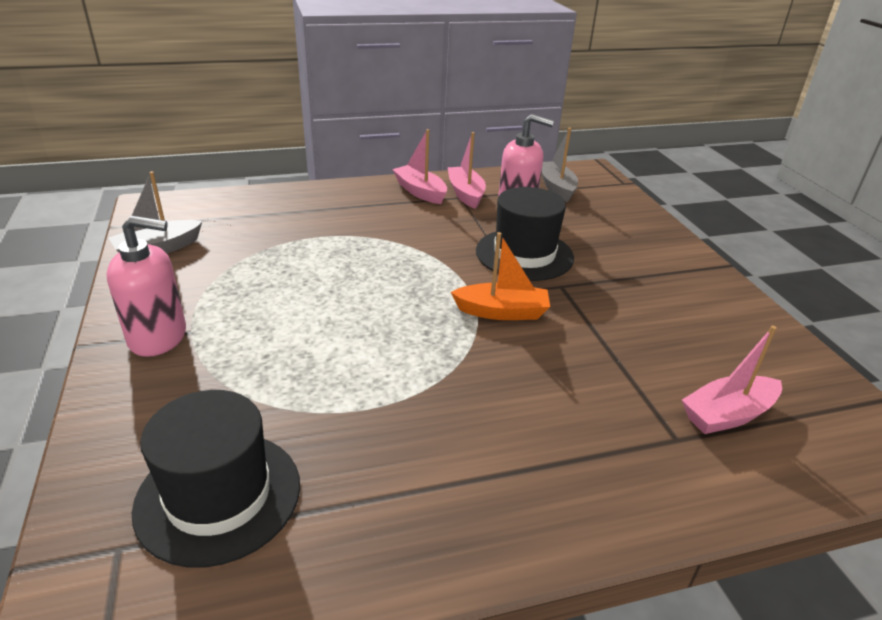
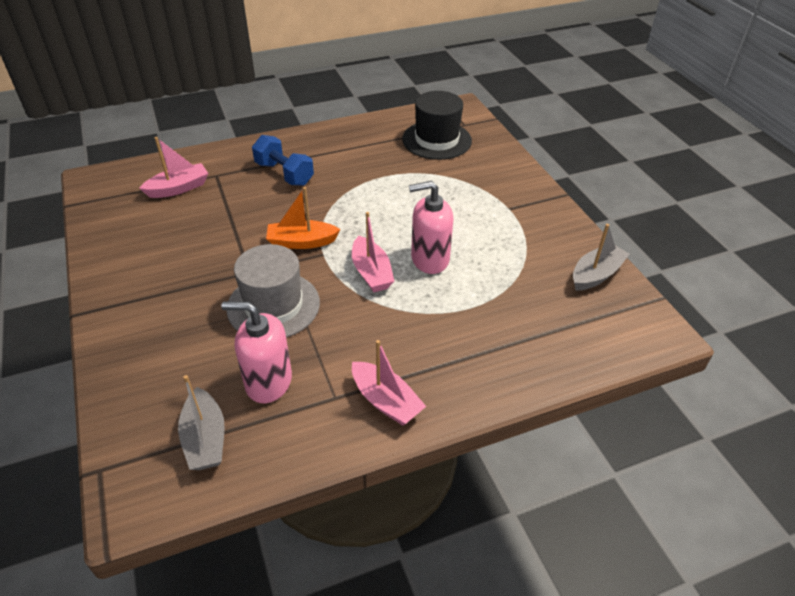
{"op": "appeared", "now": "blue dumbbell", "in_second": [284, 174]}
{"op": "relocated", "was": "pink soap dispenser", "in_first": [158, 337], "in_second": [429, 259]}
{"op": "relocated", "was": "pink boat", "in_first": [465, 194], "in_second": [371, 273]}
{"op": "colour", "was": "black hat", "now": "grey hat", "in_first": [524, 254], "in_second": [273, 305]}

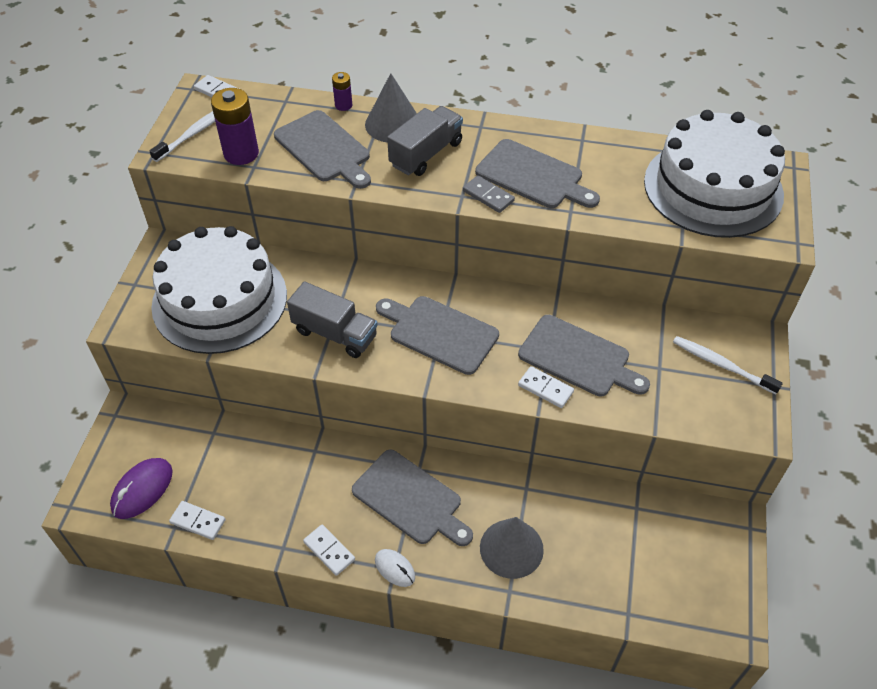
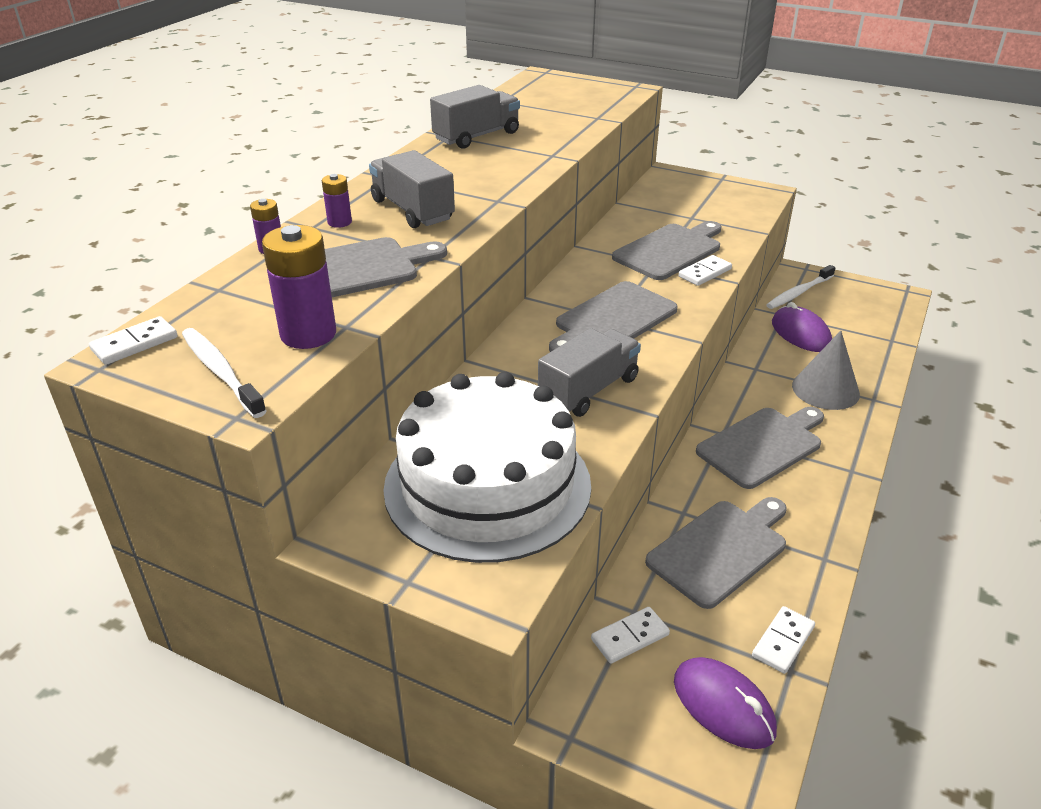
{"op": "missing", "was": "white mouse", "in_first": [395, 568]}
{"op": "missing", "was": "grey domino", "in_first": [488, 196]}
{"op": "missing", "was": "white cake", "in_first": [713, 188]}
{"op": "appeared", "now": "grey truck", "in_second": [476, 136]}
{"op": "appeared", "now": "purple mouse", "in_second": [800, 334]}
{"op": "relocated", "was": "white domino", "in_first": [329, 551], "in_second": [630, 637]}
{"op": "relocated", "was": "grey cutting board", "in_first": [533, 176], "in_second": [720, 549]}
{"op": "relocated", "was": "white toothbrush", "in_first": [722, 365], "in_second": [799, 292]}
{"op": "exchanged", "was": "grey cone", "now": "purple battery", "in_first": [393, 124], "in_second": [339, 222]}

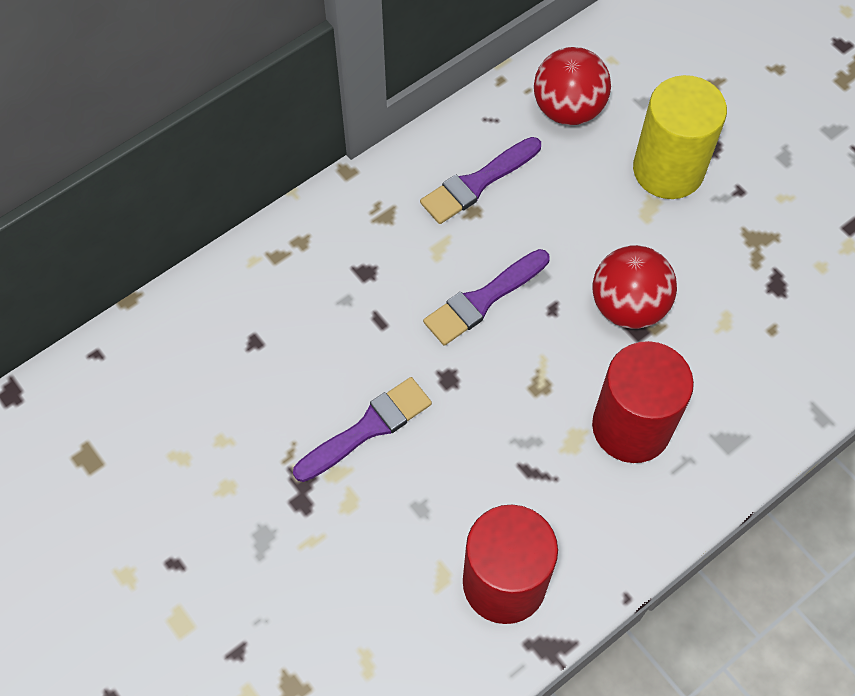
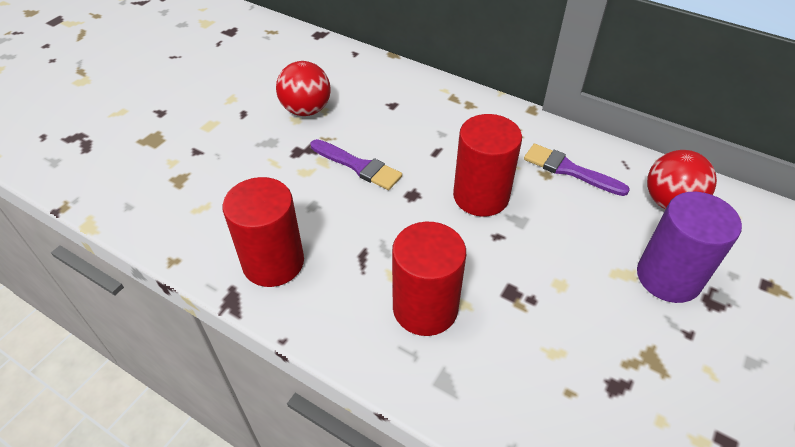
{"op": "relocated", "was": "red ball", "in_first": [628, 306], "in_second": [306, 110]}
{"op": "exchanged", "was": "purple brush", "now": "red cylinder", "in_first": [483, 300], "in_second": [481, 196]}
{"op": "colour", "was": "yellow cylinder", "now": "purple cylinder", "in_first": [668, 170], "in_second": [668, 277]}

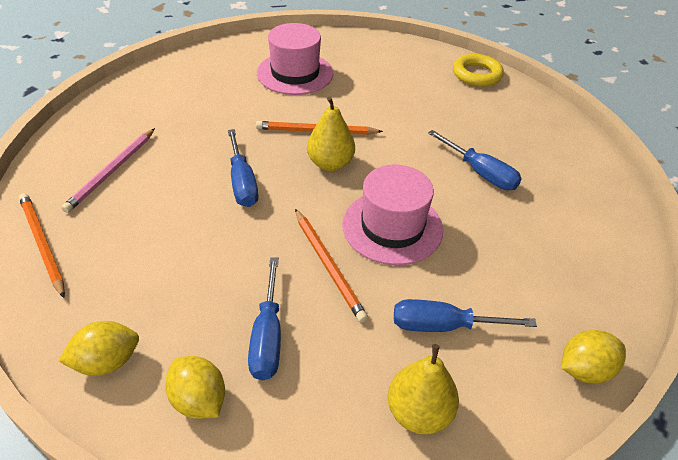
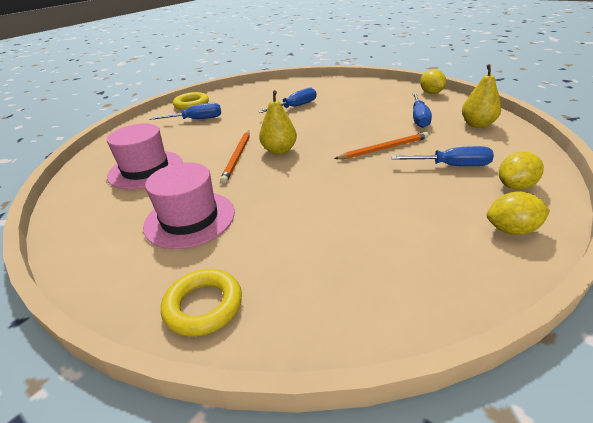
{"op": "missing", "was": "orange pencil", "in_first": [42, 244]}
{"op": "missing", "was": "pink pencil", "in_first": [112, 171]}
{"op": "appeared", "now": "yellow ring", "in_second": [203, 306]}
{"op": "relocated", "was": "blue screwdriver", "in_first": [242, 182], "in_second": [196, 120]}
{"op": "relocated", "was": "pink hat", "in_first": [392, 227], "in_second": [190, 219]}
{"op": "spun", "was": "yellow lemon", "in_first": [107, 362], "in_second": [511, 230], "clockwise": -75}

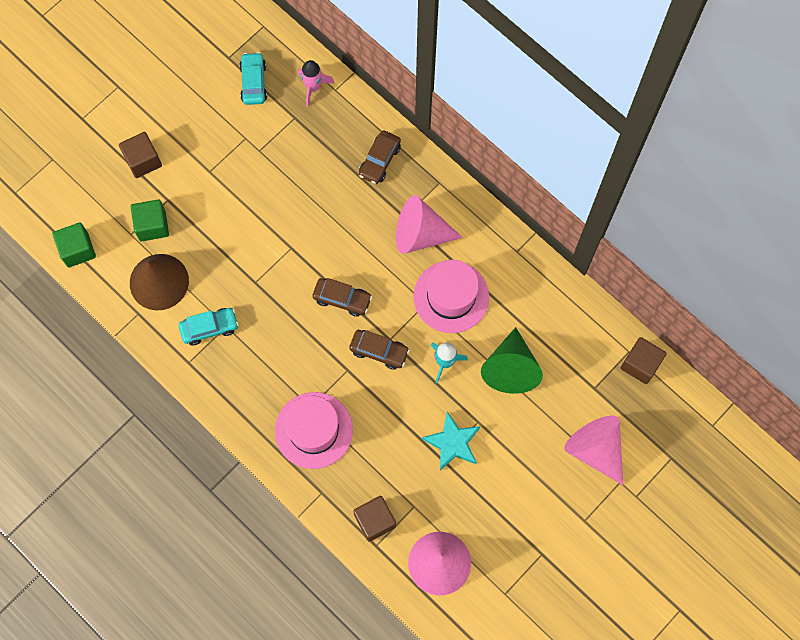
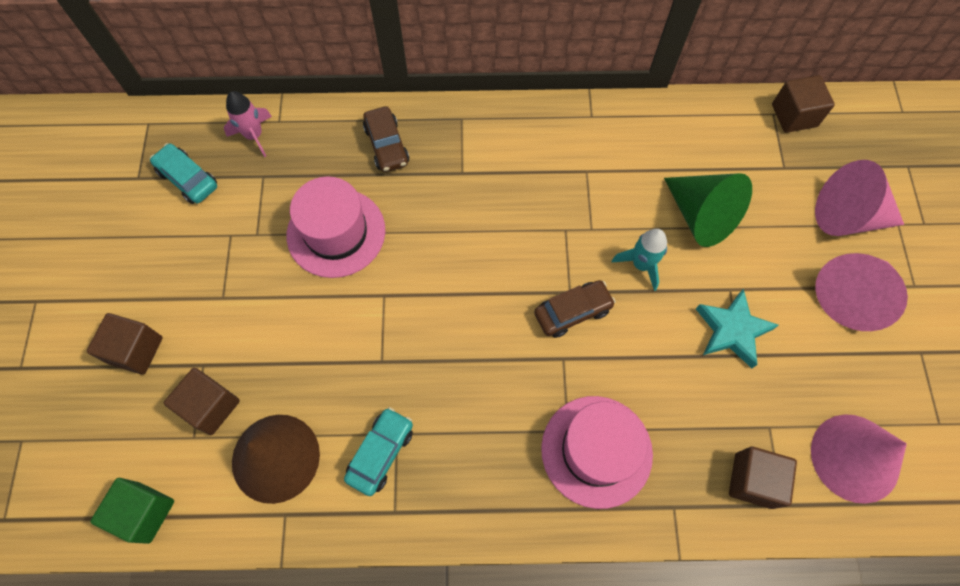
{"op": "missing", "was": "brown car", "in_first": [342, 299]}
{"op": "relocated", "was": "pink cone", "in_first": [420, 234], "in_second": [851, 296]}
{"op": "relocated", "was": "pink hat", "in_first": [451, 297], "in_second": [336, 232]}
{"op": "colour", "was": "green cube", "now": "brown cube", "in_first": [152, 225], "in_second": [211, 406]}

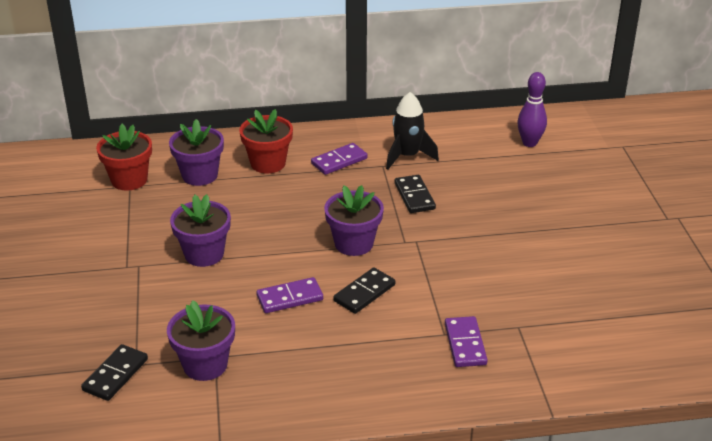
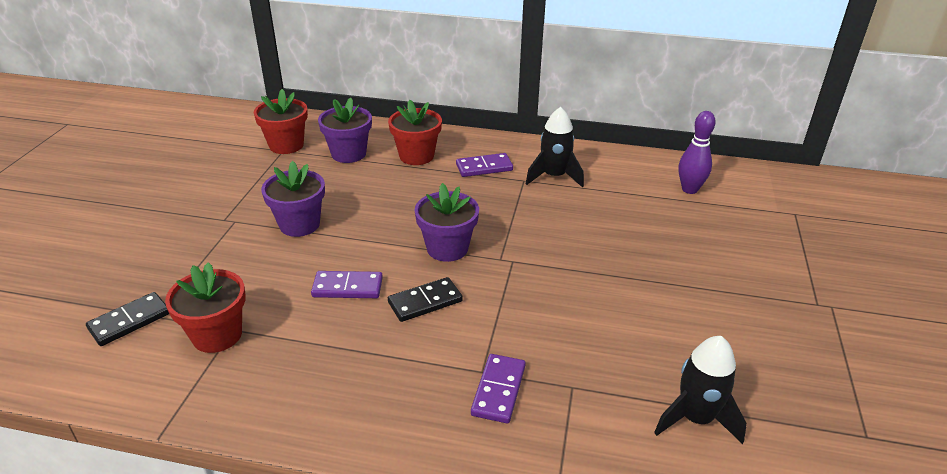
{"op": "missing", "was": "black domino", "in_first": [414, 196]}
{"op": "appeared", "now": "black rocket", "in_second": [695, 418]}
{"op": "colour", "was": "purple flower pot", "now": "red flower pot", "in_first": [205, 365], "in_second": [217, 335]}

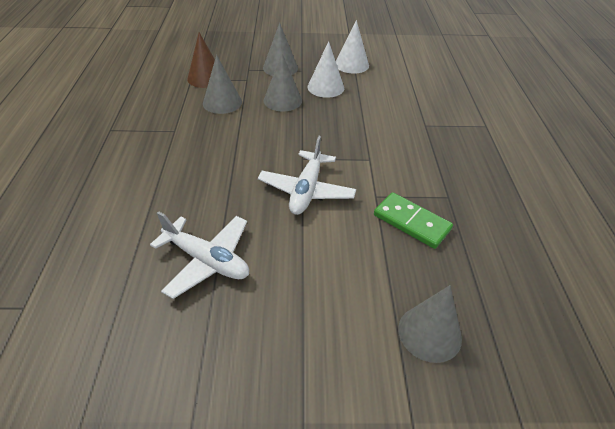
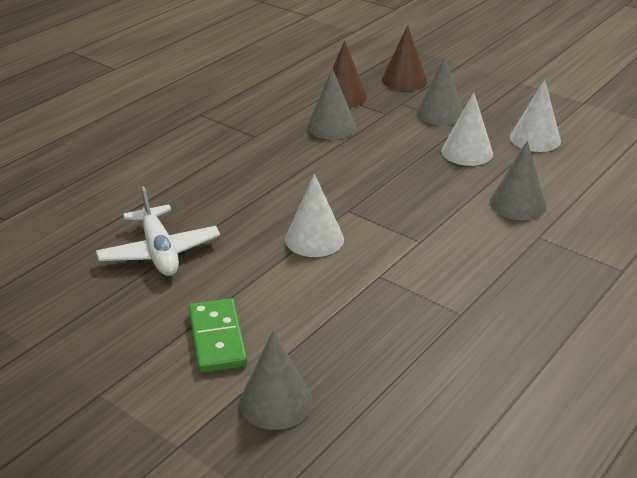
{"op": "appeared", "now": "brown cone", "in_second": [404, 80]}
{"op": "relocated", "was": "grey cone", "in_first": [282, 100], "in_second": [517, 204]}
{"op": "relocated", "was": "green domino", "in_first": [411, 222], "in_second": [217, 338]}
{"op": "exchanged", "was": "white plane", "now": "white cone", "in_first": [306, 190], "in_second": [314, 239]}

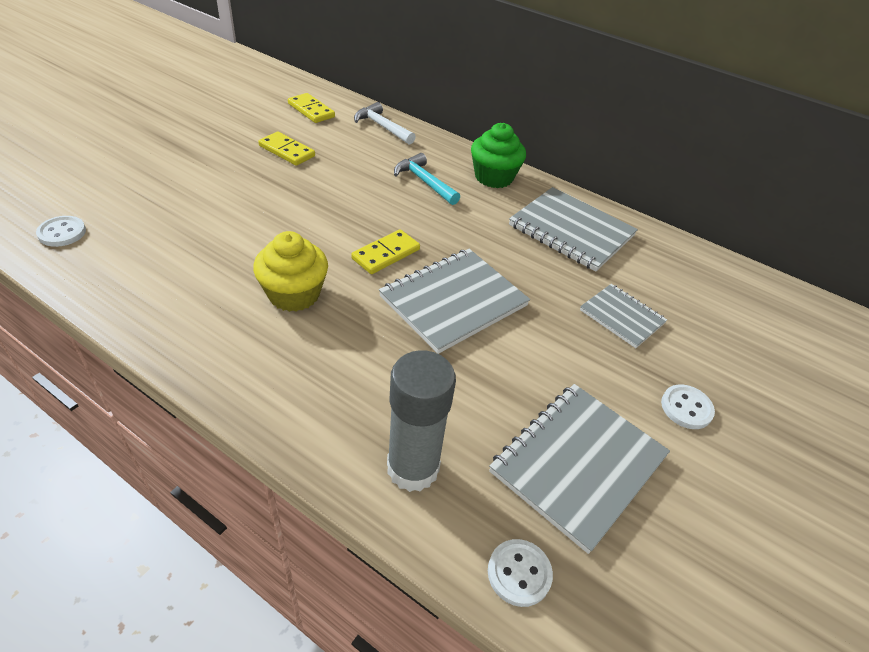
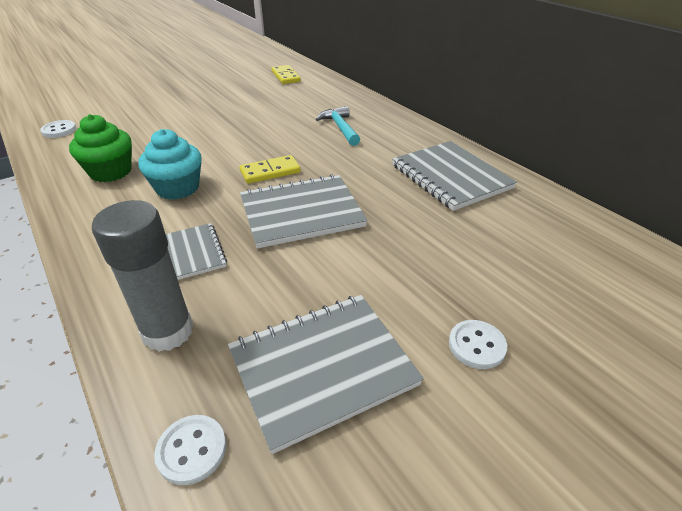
{"op": "missing", "was": "yellow domino", "in_first": [287, 151]}
{"op": "missing", "was": "white hammer", "in_first": [382, 127]}
{"op": "relocated", "was": "green cupcake", "in_first": [493, 177], "in_second": [111, 172]}
{"op": "relocated", "was": "grey notebook", "in_first": [622, 317], "in_second": [191, 253]}
{"op": "colour", "was": "yellow cupcake", "now": "turquoise cupcake", "in_first": [294, 294], "in_second": [177, 188]}

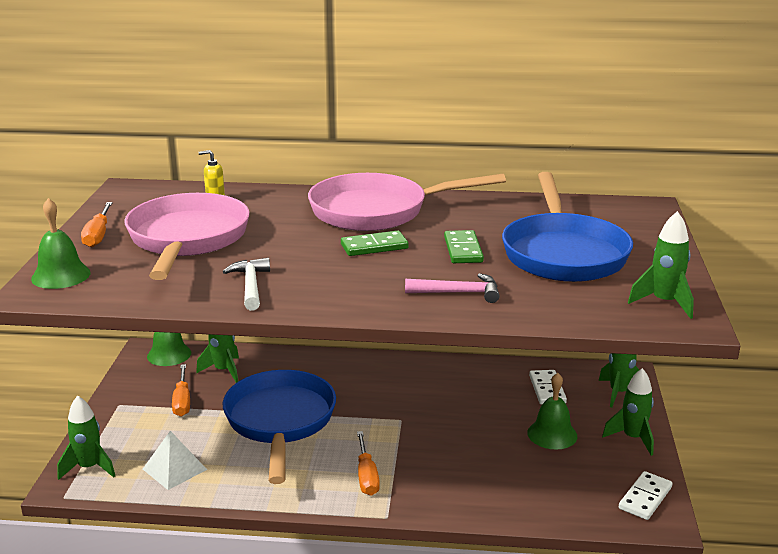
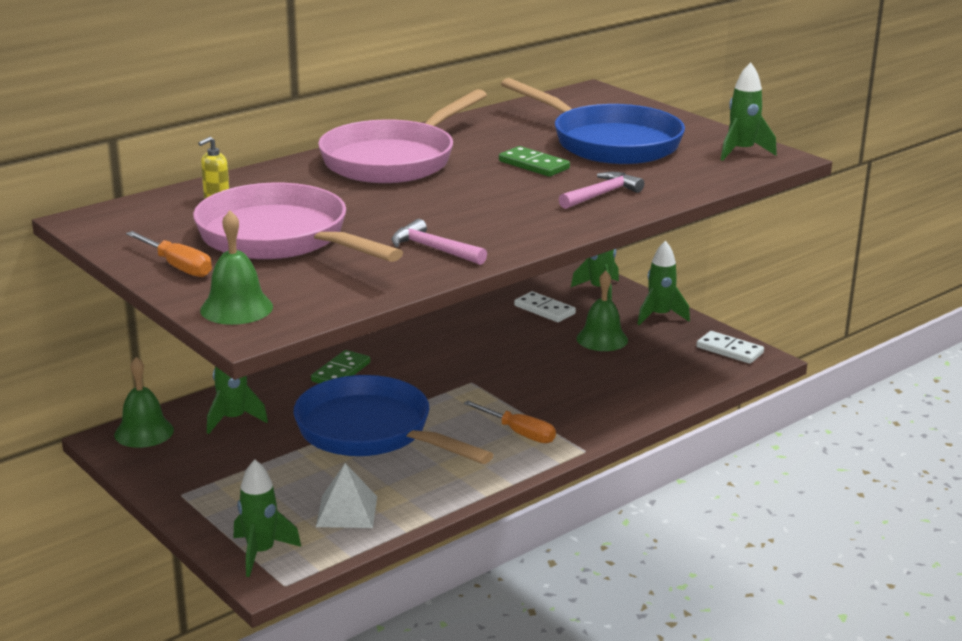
{"op": "missing", "was": "orange screwdriver", "in_first": [182, 401]}
{"op": "relocated", "was": "green domino", "in_first": [374, 246], "in_second": [341, 372]}
{"op": "colour", "was": "white hammer", "now": "pink hammer", "in_first": [250, 286], "in_second": [434, 249]}
{"op": "spun", "was": "white domino", "in_first": [645, 498], "in_second": [729, 350], "clockwise": -45}

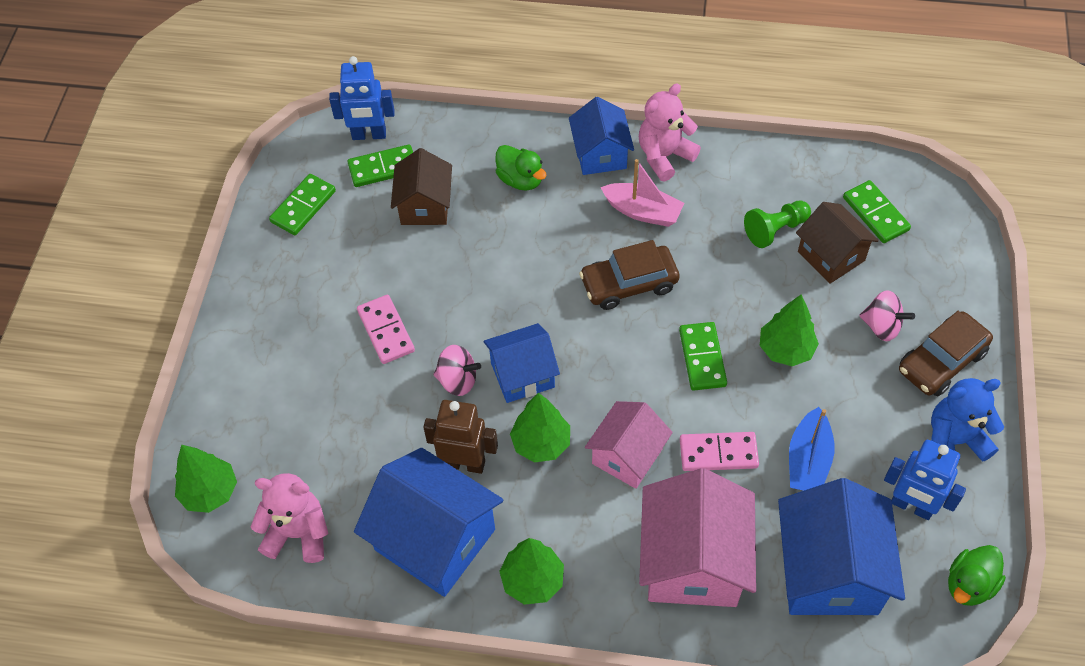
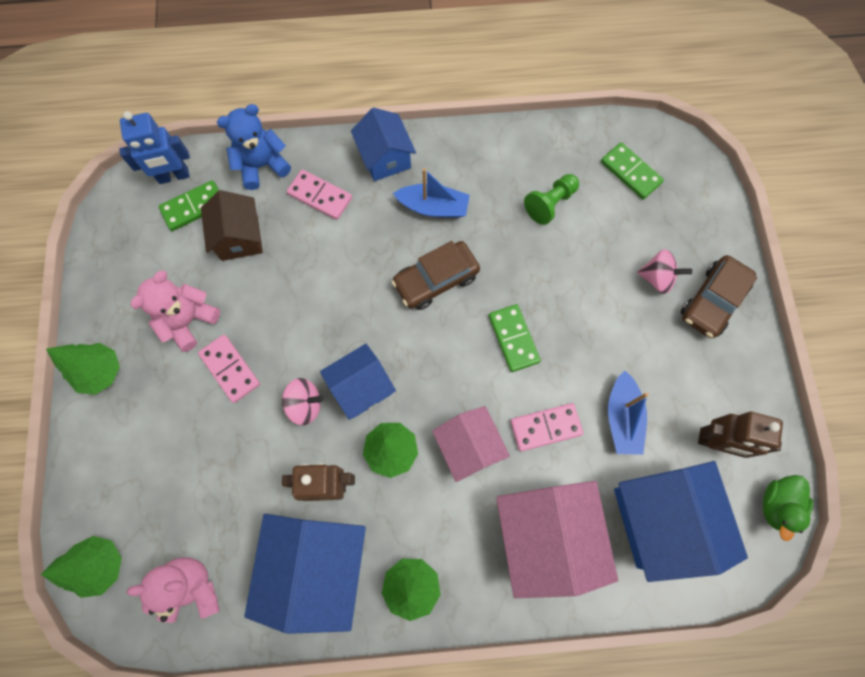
{"op": "missing", "was": "green domino", "in_first": [303, 206]}
{"op": "missing", "was": "brown house", "in_first": [831, 256]}
{"op": "relocated", "was": "pink teddy bear", "in_first": [664, 156], "in_second": [188, 320]}
{"op": "relocated", "was": "green tree", "in_first": [785, 349], "in_second": [101, 372]}
{"op": "relocated", "was": "blue teddy bear", "in_first": [954, 441], "in_second": [262, 166]}
{"op": "exchanged", "was": "green duck", "now": "pink domino", "in_first": [520, 180], "in_second": [320, 196]}
{"op": "colour", "was": "pink boat", "now": "blue boat", "in_first": [642, 211], "in_second": [433, 207]}
{"op": "colour", "was": "blue robot", "now": "brown robot", "in_first": [911, 506], "in_second": [715, 442]}
{"op": "spun", "was": "blue house", "in_first": [435, 539], "in_second": [317, 566], "clockwise": 75}
{"op": "spun", "was": "pink house", "in_first": [627, 456], "in_second": [468, 447], "clockwise": -45}

